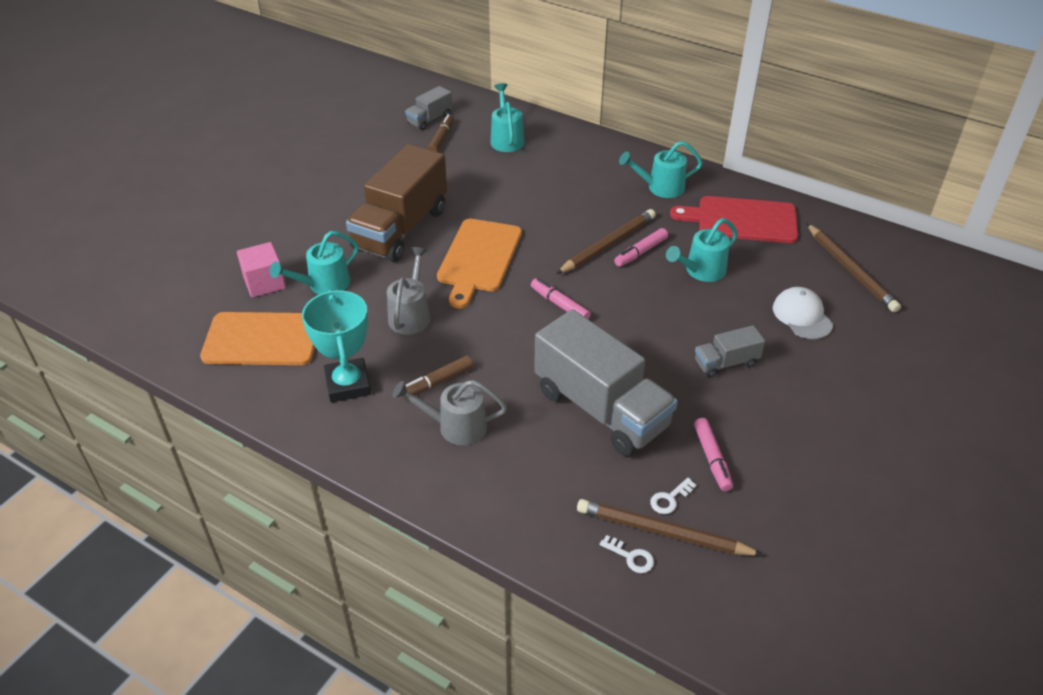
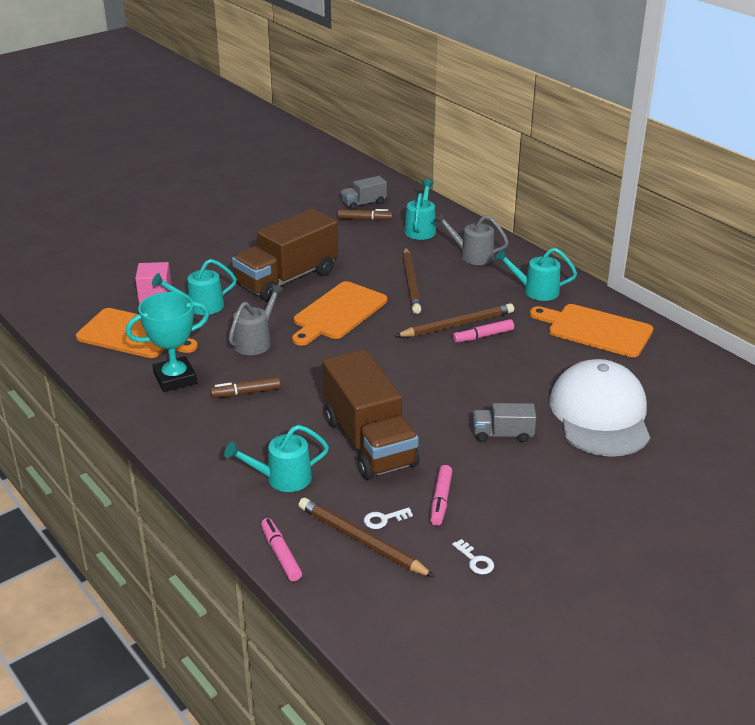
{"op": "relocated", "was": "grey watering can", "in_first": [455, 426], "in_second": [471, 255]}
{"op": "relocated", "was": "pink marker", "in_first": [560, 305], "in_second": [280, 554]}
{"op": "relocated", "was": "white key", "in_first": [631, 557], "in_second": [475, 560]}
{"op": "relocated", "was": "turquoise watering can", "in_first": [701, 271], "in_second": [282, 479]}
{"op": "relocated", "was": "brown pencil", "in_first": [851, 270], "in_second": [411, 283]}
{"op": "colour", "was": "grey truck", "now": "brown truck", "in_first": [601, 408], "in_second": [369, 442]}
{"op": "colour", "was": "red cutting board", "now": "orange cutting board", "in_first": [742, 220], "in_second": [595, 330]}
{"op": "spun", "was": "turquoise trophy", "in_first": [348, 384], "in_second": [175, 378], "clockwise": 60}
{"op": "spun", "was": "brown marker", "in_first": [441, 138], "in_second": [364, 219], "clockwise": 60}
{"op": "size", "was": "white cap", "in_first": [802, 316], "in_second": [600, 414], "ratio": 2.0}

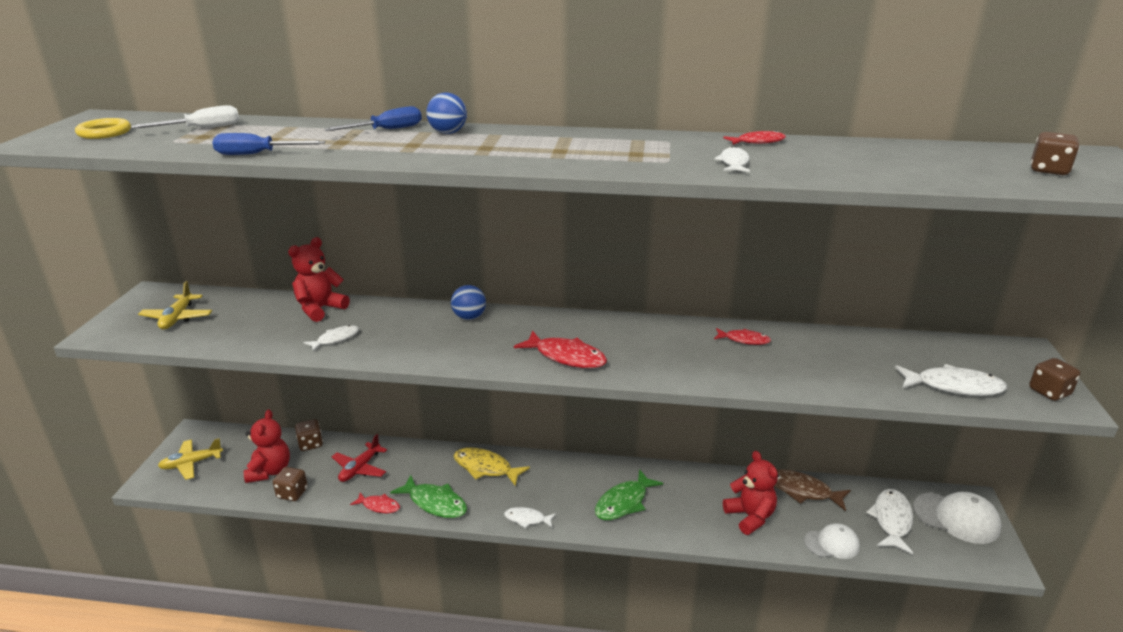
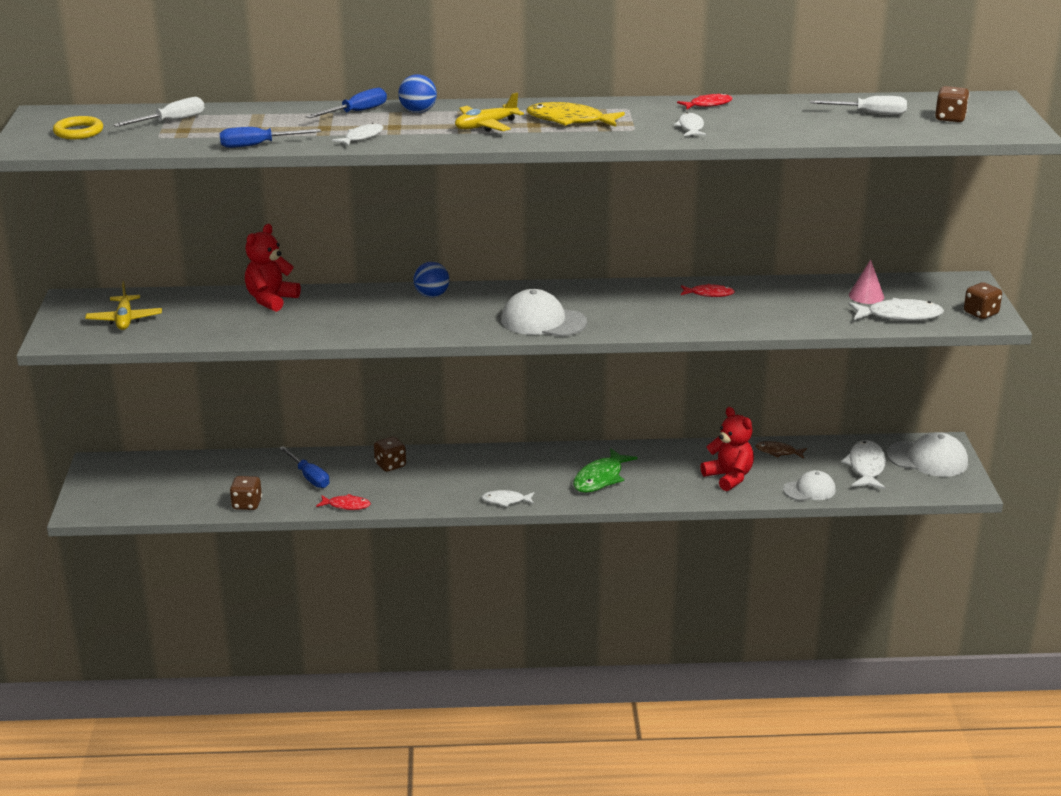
{"op": "missing", "was": "red teddy bear", "in_first": [270, 471]}
{"op": "missing", "was": "green fish", "in_first": [435, 503]}
{"op": "appeared", "now": "white screwdriver", "in_second": [869, 114]}
{"op": "appeared", "now": "pink cone", "in_second": [866, 296]}
{"op": "relocated", "was": "yellow plane", "in_first": [191, 463], "in_second": [486, 126]}
{"op": "relocated", "was": "brown dice", "in_first": [310, 444], "in_second": [390, 465]}
{"op": "relocated", "was": "white fish", "in_first": [335, 339], "in_second": [361, 137]}
{"op": "relocated", "was": "yellow fish", "in_first": [486, 468], "in_second": [570, 120]}
{"op": "exchanged", "was": "red plane", "now": "blue screwdriver", "in_first": [360, 468], "in_second": [309, 477]}
{"op": "exchanged", "was": "red fish", "now": "white cap", "in_first": [566, 357], "in_second": [543, 321]}
{"op": "size", "was": "brown fish", "in_first": [802, 491], "in_second": [778, 452], "ratio": 0.6}

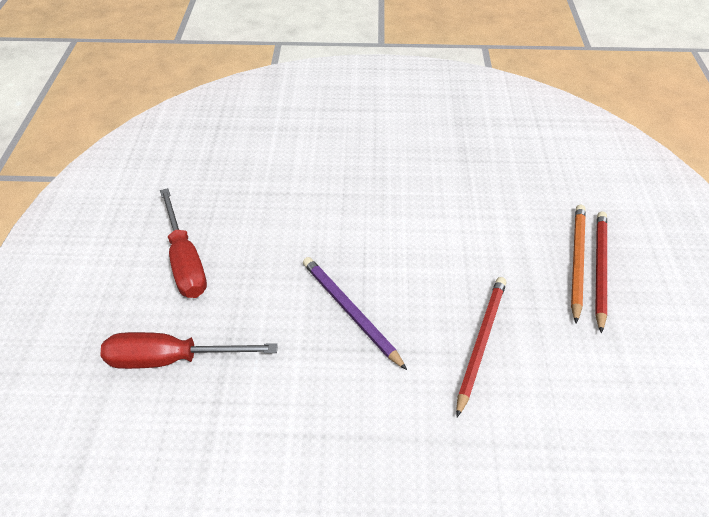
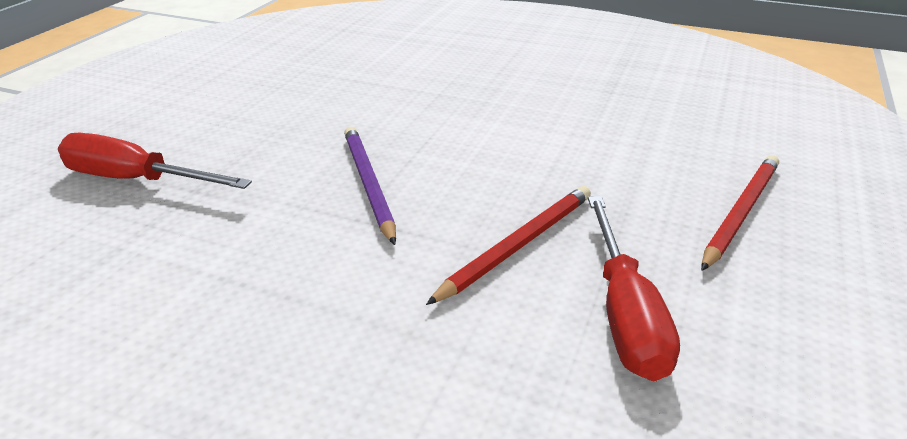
{"op": "missing", "was": "orange pencil", "in_first": [576, 261]}
{"op": "relocated", "was": "red screwdriver", "in_first": [185, 261], "in_second": [625, 314]}

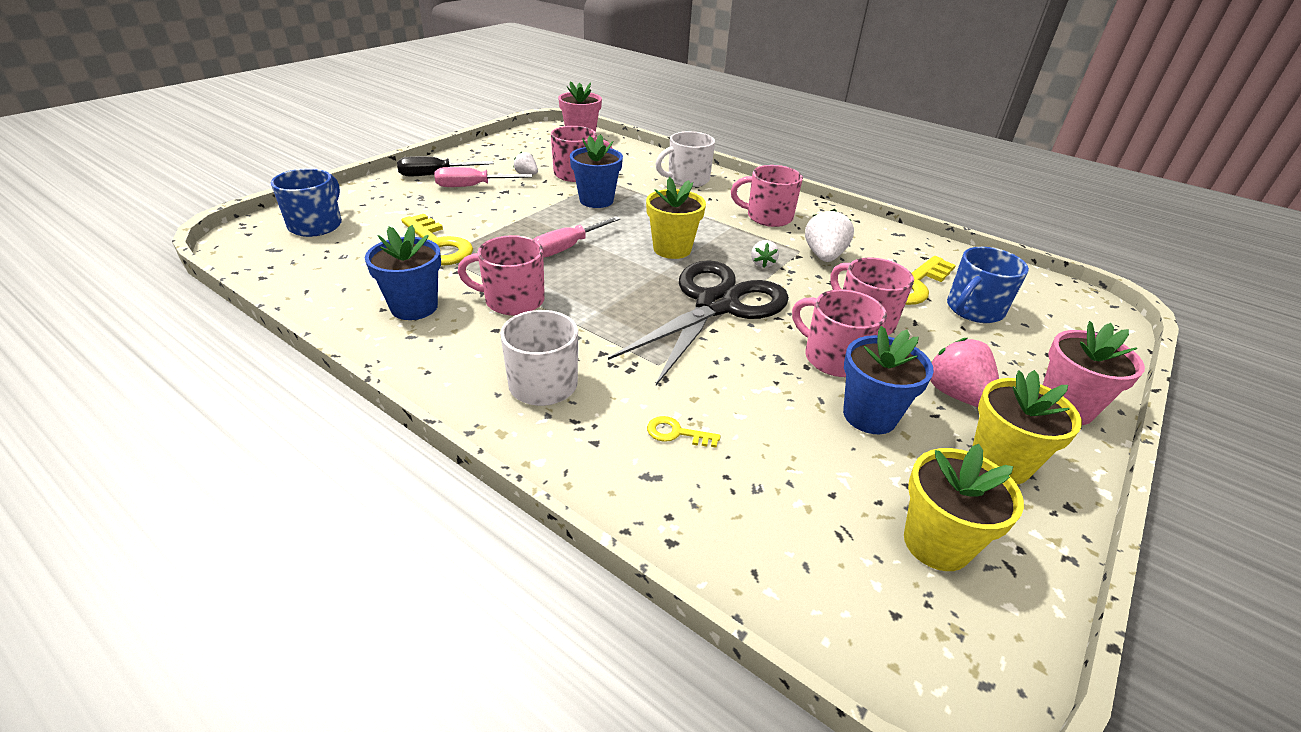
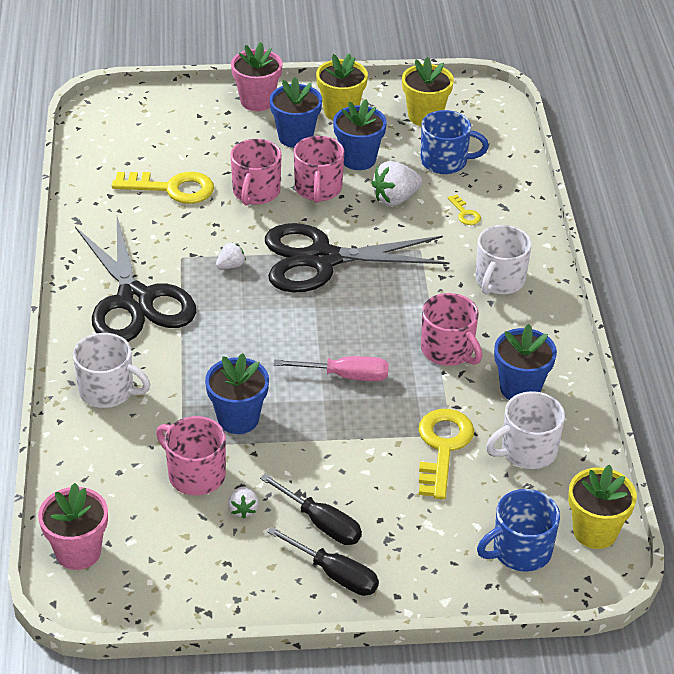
{"op": "appeared", "now": "white mug", "in_second": [527, 451]}
{"op": "relocated", "was": "yellow flower pot", "in_first": [672, 249], "in_second": [595, 531]}
{"op": "relocated", "was": "white strawberry", "in_first": [824, 256], "in_second": [395, 198]}
{"op": "relocated", "was": "blue mug", "in_first": [973, 310], "in_second": [445, 161]}
{"op": "exchanged", "was": "pink mug", "now": "black scissors", "in_first": [768, 217], "in_second": [135, 300]}
{"op": "exchanged", "was": "pink strawberry", "now": "blue flower pot", "in_first": [956, 395], "in_second": [295, 137]}
{"op": "colour", "was": "pink screwdriver", "now": "black screwdriver", "in_first": [472, 186], "in_second": [321, 523]}

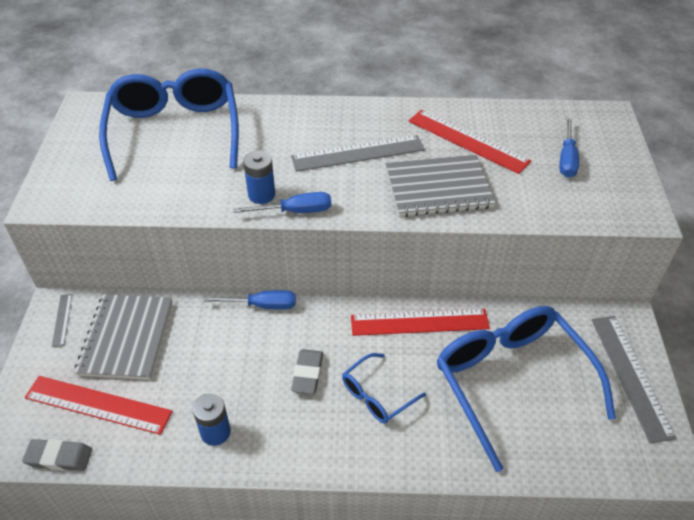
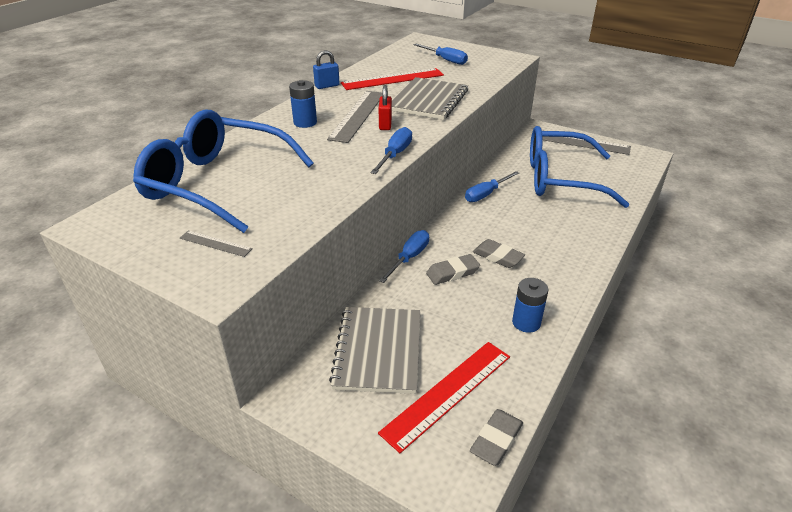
{"op": "missing", "was": "blue glasses", "in_first": [376, 395]}
{"op": "appeared", "now": "blue padlock", "in_second": [327, 86]}
{"op": "appeared", "now": "red padlock", "in_second": [385, 124]}
{"op": "appeared", "now": "grey eraser", "in_second": [452, 272]}
{"op": "relocated", "was": "grey ruler", "in_first": [62, 320], "in_second": [215, 243]}
{"op": "relocated", "was": "blue battery", "in_first": [261, 194], "in_second": [305, 122]}
{"op": "exchanged", "was": "red ruler", "now": "blue screwdriver", "in_first": [419, 322], "in_second": [486, 194]}
{"op": "spun", "was": "grey notebook", "in_first": [126, 338], "in_second": [378, 351], "clockwise": 60}

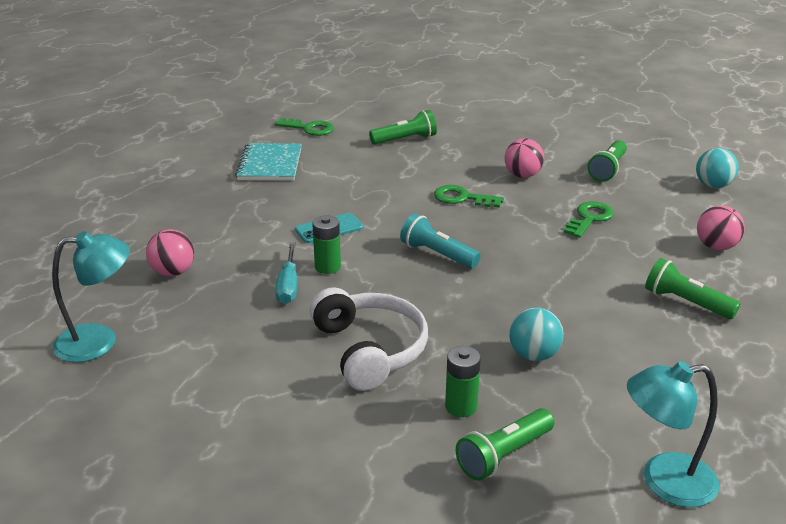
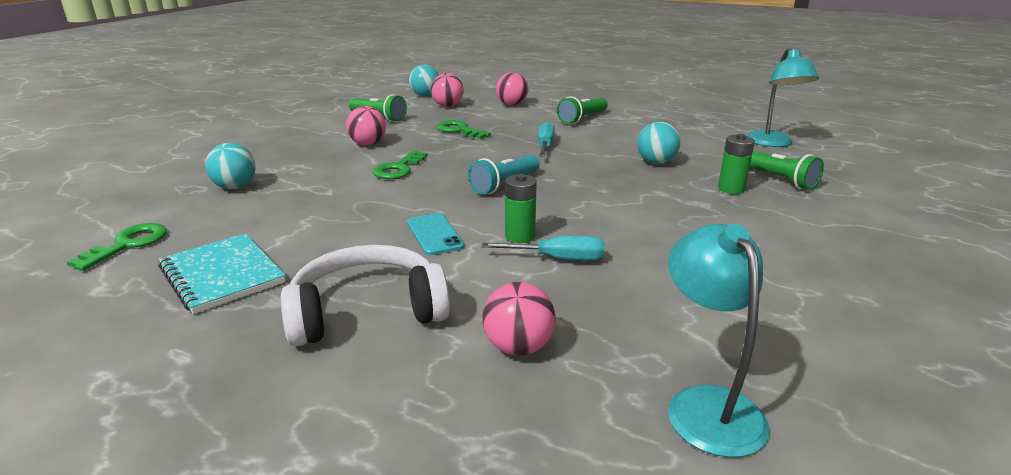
{"op": "appeared", "now": "pink ball", "in_second": [447, 106]}
{"op": "appeared", "now": "turquoise screwdriver", "in_second": [545, 146]}
{"op": "relocated", "was": "white headphones", "in_first": [370, 349], "in_second": [367, 311]}
{"op": "exchanged", "was": "green flashlight", "now": "turquoise ball", "in_first": [405, 139], "in_second": [235, 187]}
{"op": "spun", "was": "turquoise notebook", "in_first": [270, 164], "in_second": [222, 275], "clockwise": 45}

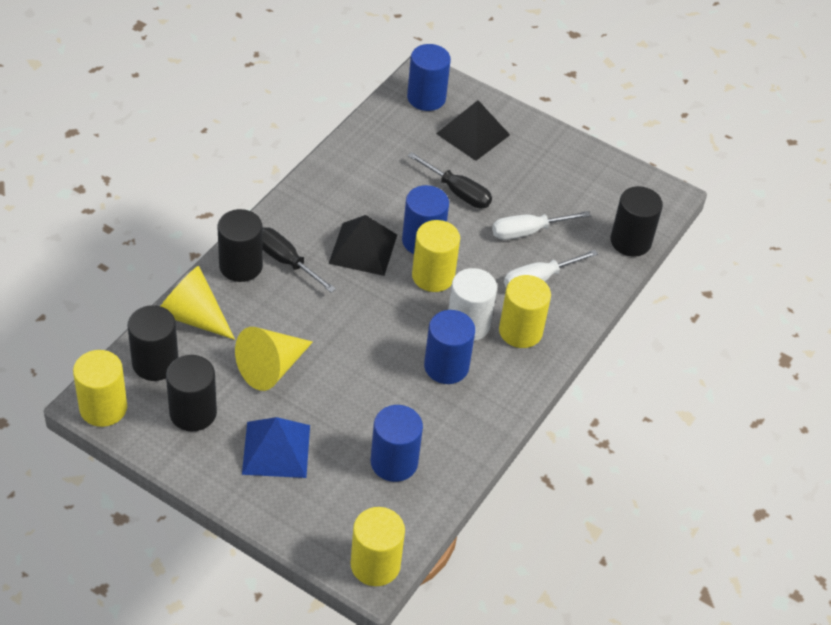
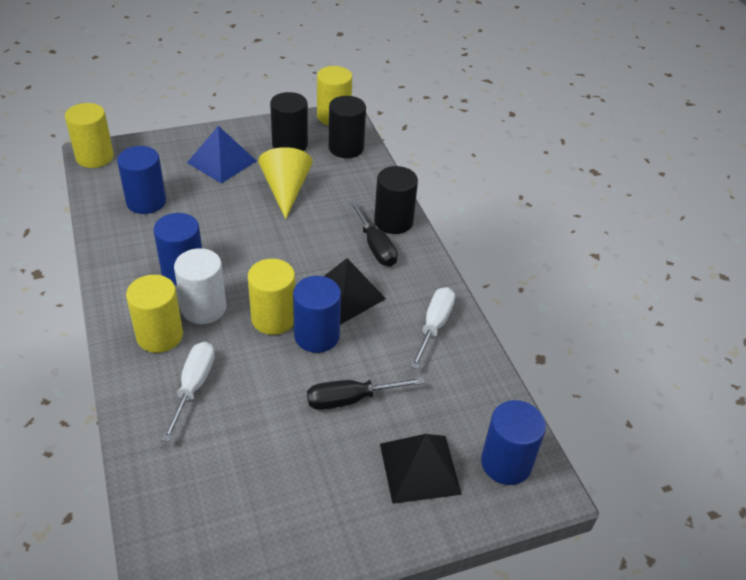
{"op": "missing", "was": "yellow cone", "in_first": [193, 316]}
{"op": "missing", "was": "black cylinder", "in_first": [630, 241]}
{"op": "relocated", "was": "white screwdriver", "in_first": [528, 231], "in_second": [434, 326]}
{"op": "spun", "was": "black screwdriver", "in_first": [286, 261], "in_second": [375, 246], "clockwise": 75}

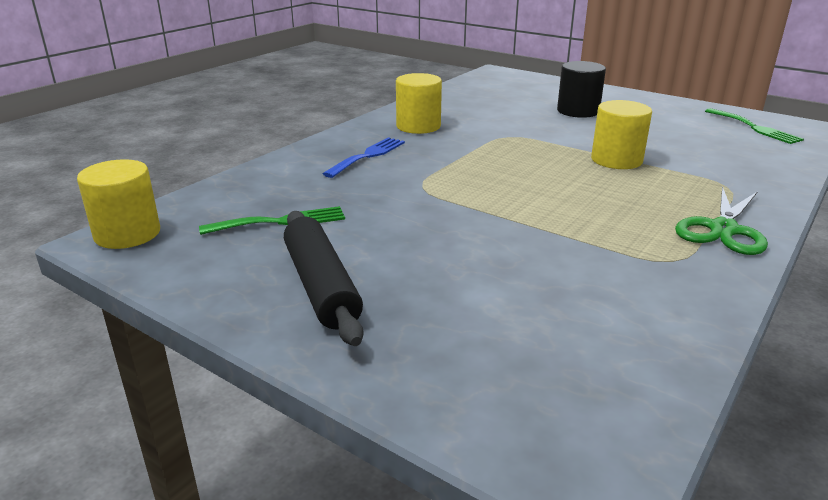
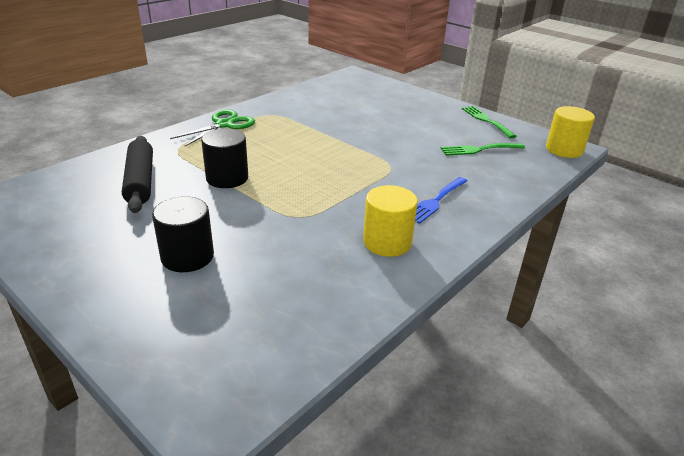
{"op": "relocated", "was": "black rolling pin", "in_first": [321, 286], "in_second": [140, 181]}
{"op": "relocated", "was": "green fork", "in_first": [754, 128], "in_second": [486, 120]}
{"op": "colour", "was": "yellow cylinder", "now": "black cylinder", "in_first": [616, 160], "in_second": [227, 178]}

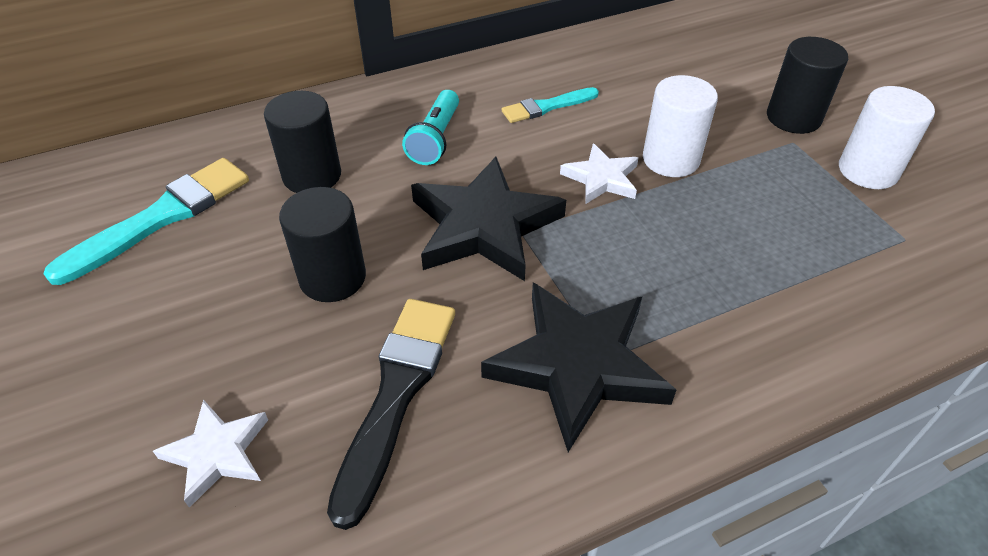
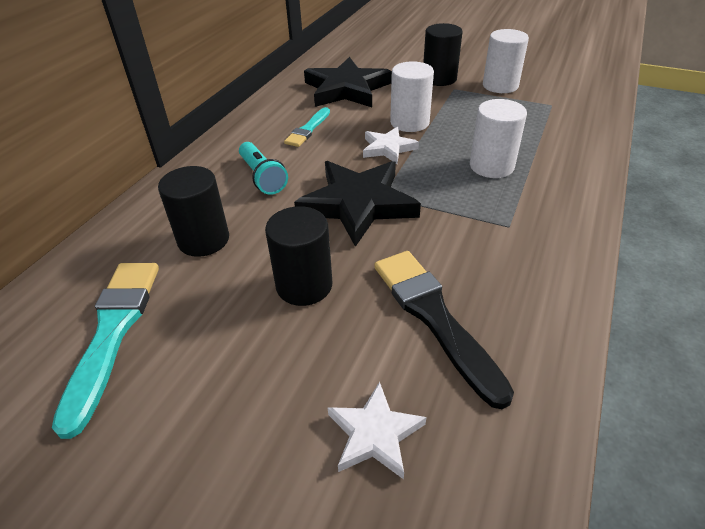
{"op": "appeared", "now": "white cylinder", "in_second": [491, 166]}
{"op": "relocated", "was": "black star", "in_first": [577, 365], "in_second": [346, 89]}

